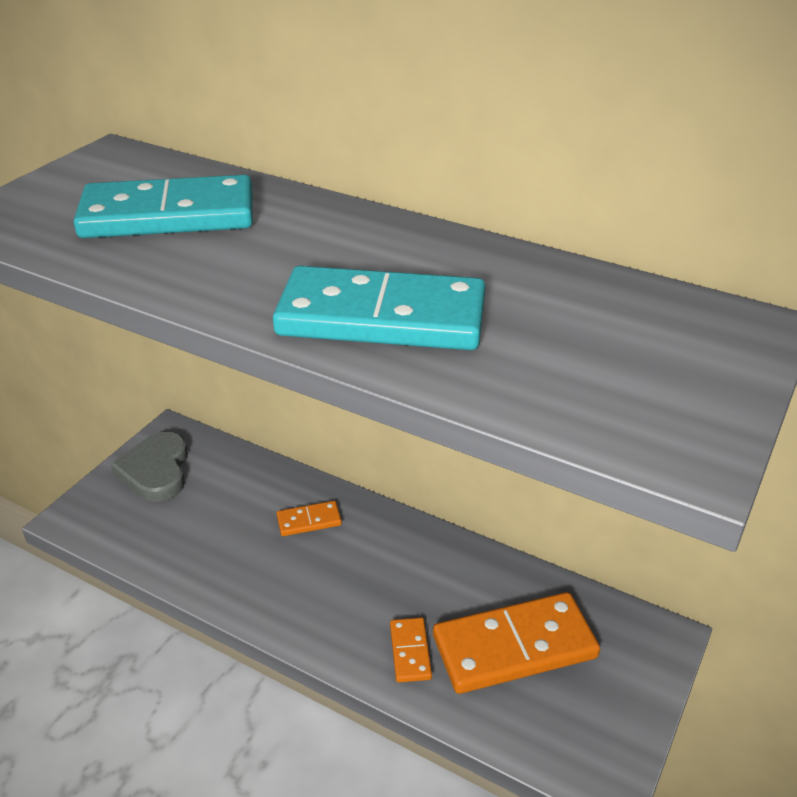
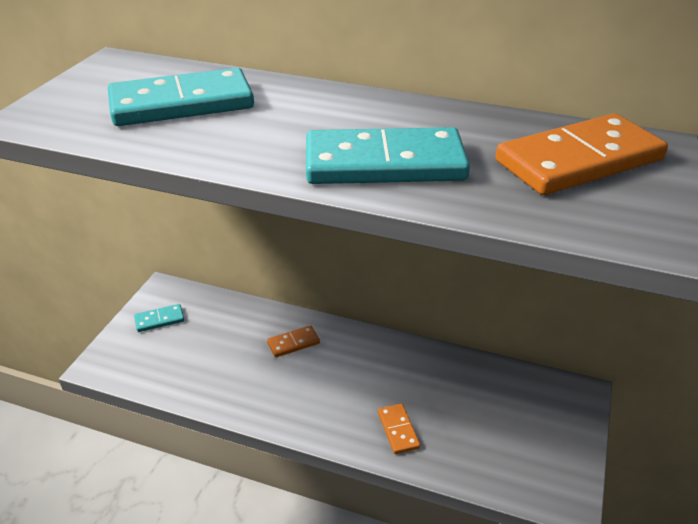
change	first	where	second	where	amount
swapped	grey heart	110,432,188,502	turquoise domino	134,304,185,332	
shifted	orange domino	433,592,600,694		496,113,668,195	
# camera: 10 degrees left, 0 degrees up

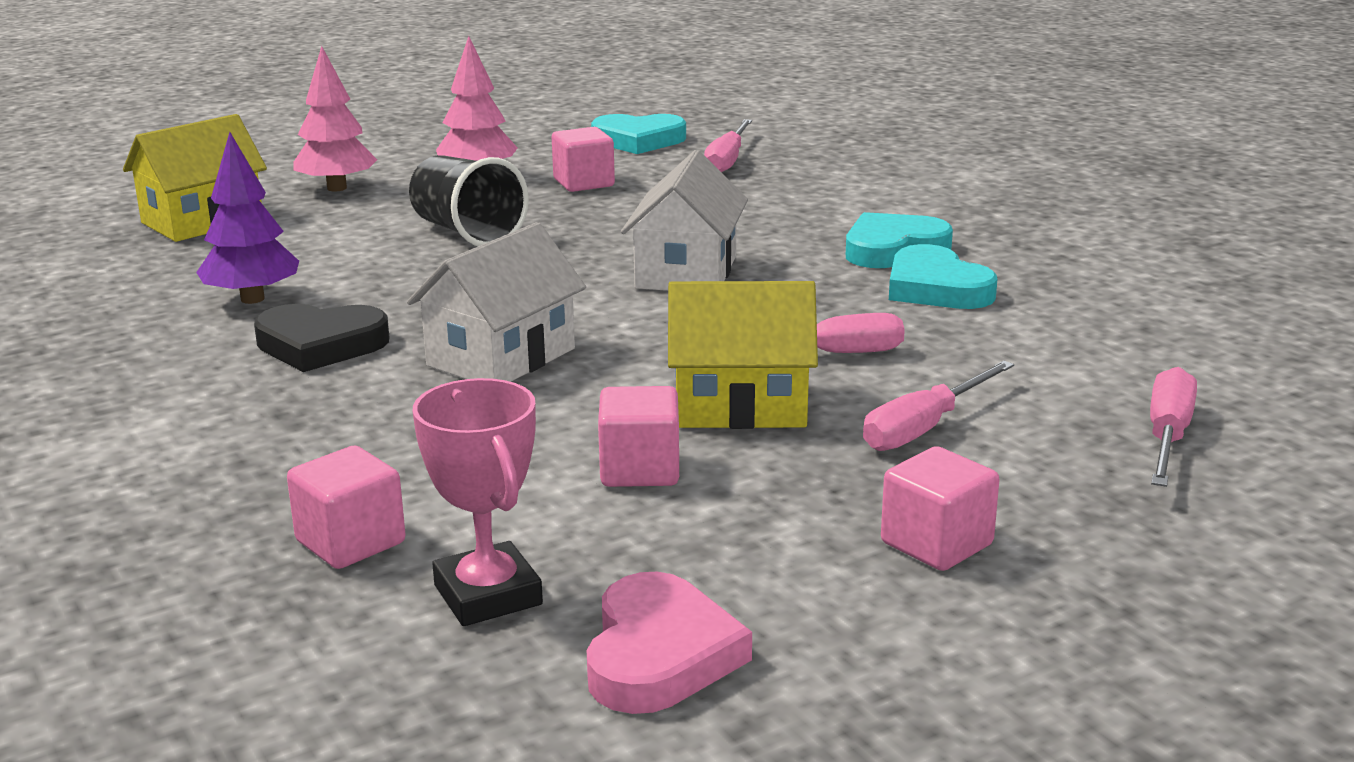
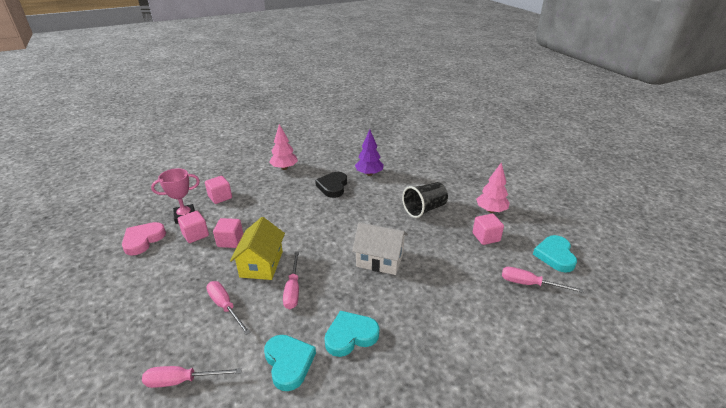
change	first	where	second	where	amount
gone	yellow house	123,114,267,242			
shifted	pink tree	293,46,377,192		269,124,298,170	
gone	white house	407,222,586,382			
rotated	pink heart	586,572,752,714		122,222,166,255	105 degrees clockwise
shifted	turquoise heart	846,212,953,268		264,335,316,391	
shifted	pink cube	881,446,1000,571		178,211,209,243	
rotated	pink screwdriver	1150,367,1197,487		142,366,242,388	150 degrees clockwise
# camera: 95 degrees right, 10 degrees up

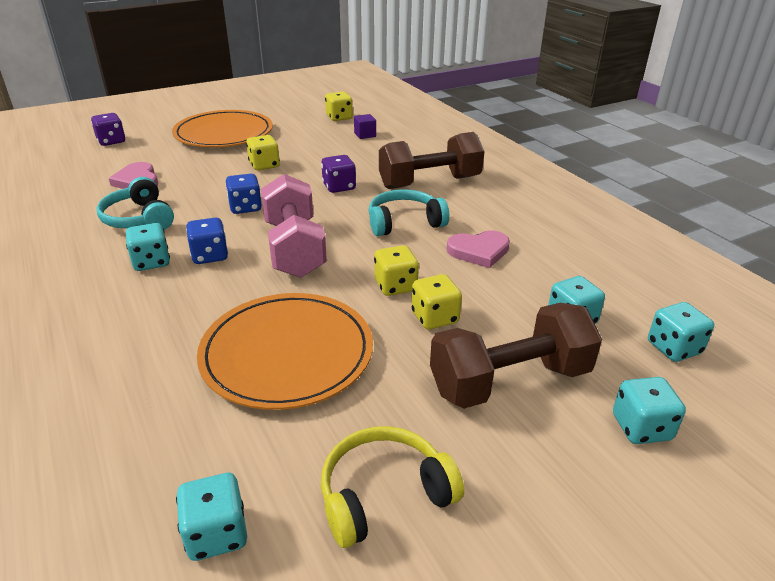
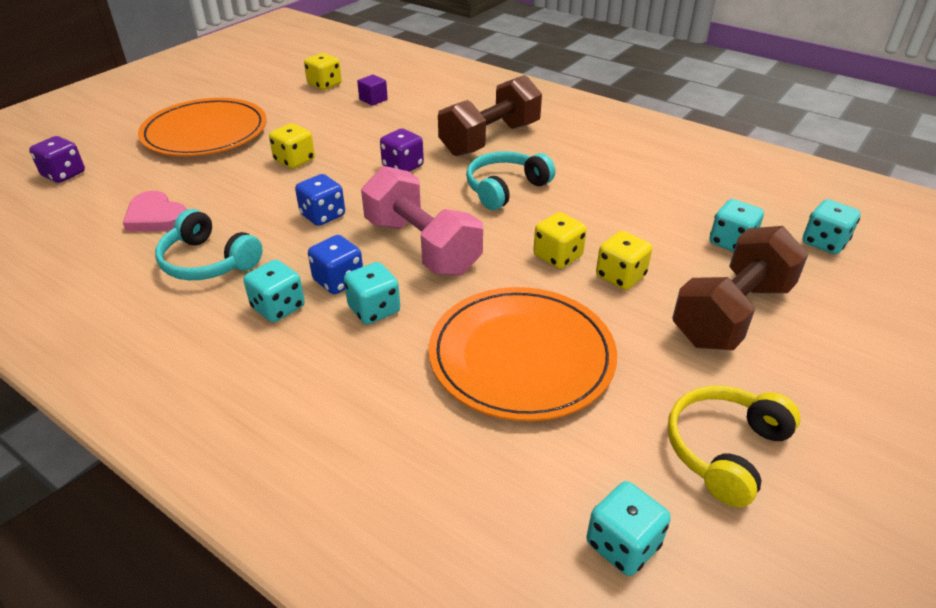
change	first	where	second	where	amount
gone	pink heart	447,230,510,268			
shifted	turquoise dice	613,377,686,444		344,262,400,325	
# camera: 25 degrees left, 5 degrees up

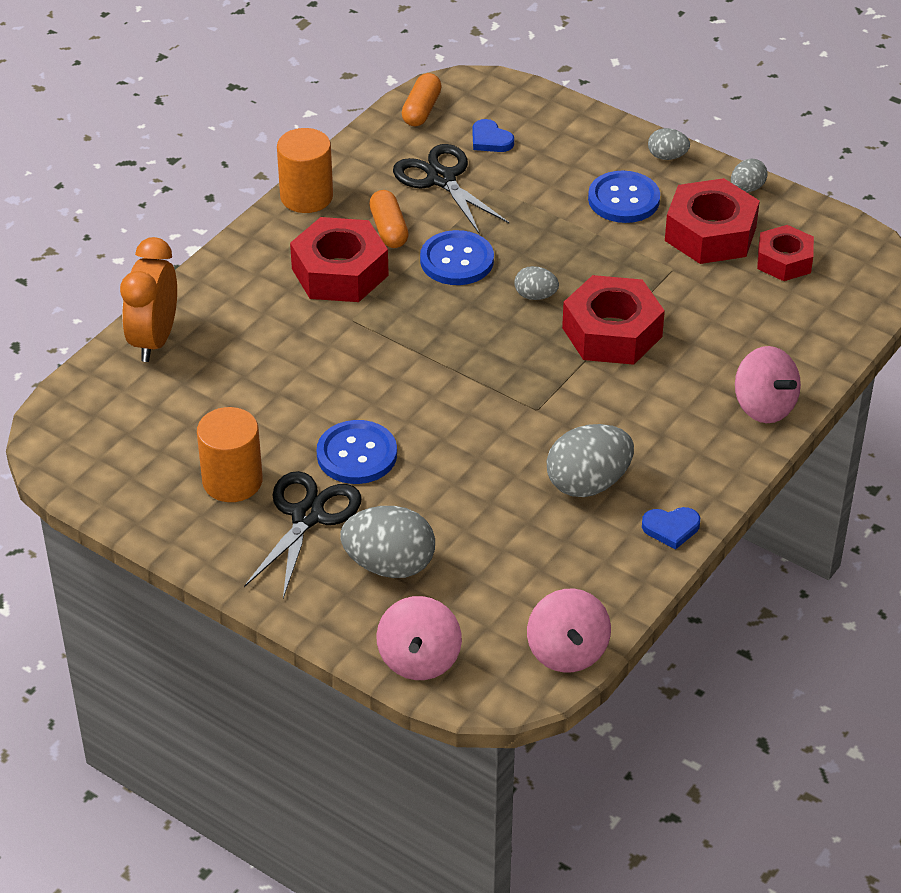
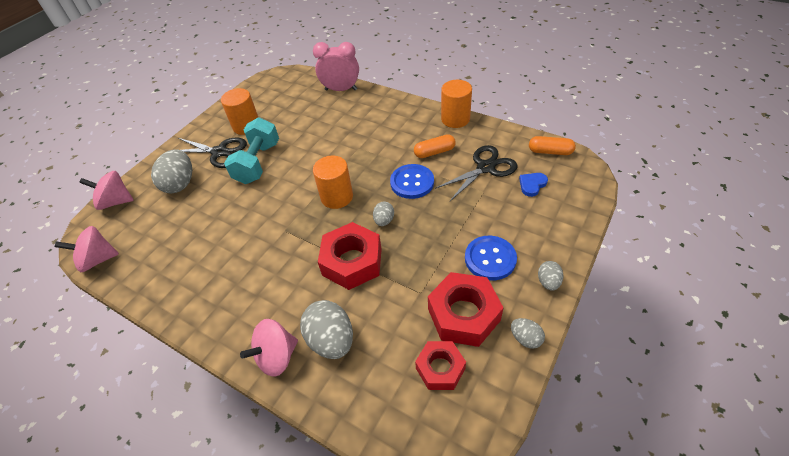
change	first	where	second	where	amount
repainted	orange clock	120,237,177,362	pink clock	313,42,359,91	
gone	red nut	290,217,389,302			
swapped	blue button	317,420,397,484	turquoise dumbbell	224,117,279,184	
shifted	grey egg	547,424,634,497		300,300,353,359	
gone	blue heart	642,507,700,549			
new			orange cylinder	313,156,353,209	
# camera: 90 degrees right, 5 degrees up

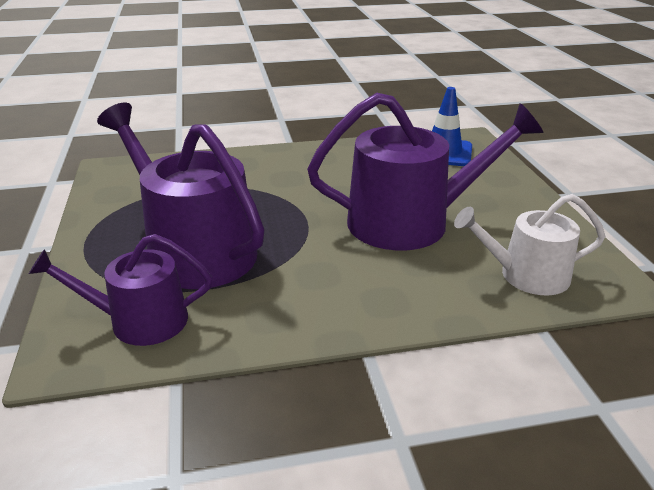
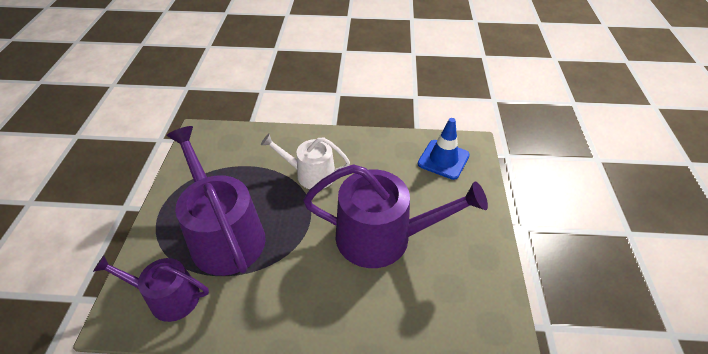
change	first	where	second	where	amount
shifted	white watering can	454,194,605,295		261,134,350,189	
# camera: 15 degrees right, 15 degrees up

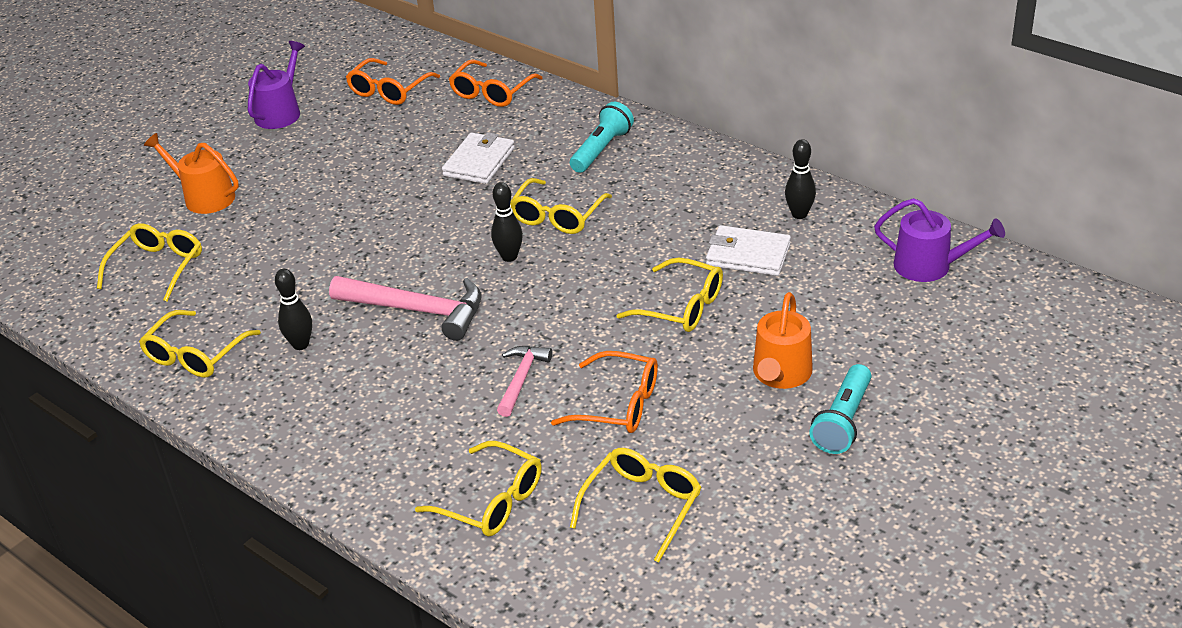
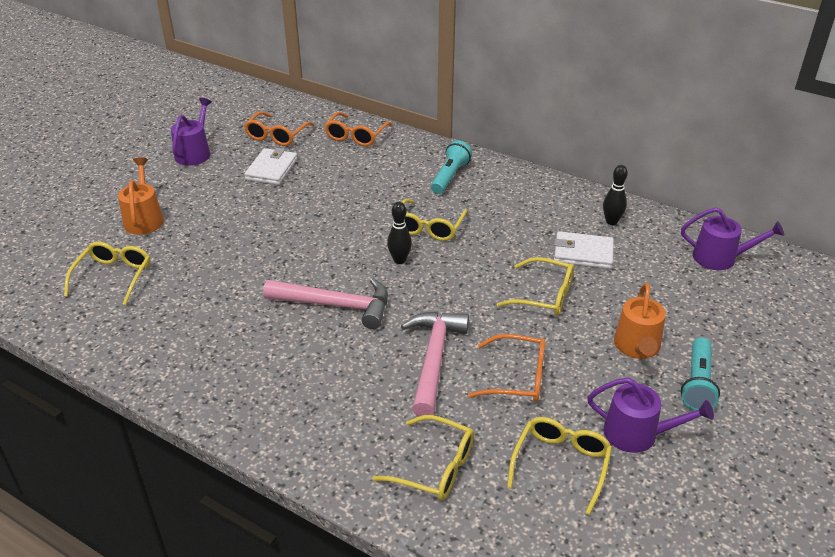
change	first	where	second	where	amount
gone	yellow glasses	139,310,261,378			
rotated	orange watering can	144,133,239,214		118,157,164,235	60 degrees clockwise
gone	black bowling pin	275,269,312,350			
shifted	white wallet	442,132,515,184		244,148,298,185	
scaled	pink hammer	497,346,552,417		401,312,469,416	x1.74
new			purple watering can	587,377,714,453	
# camera: 10 degrees left, 0 degrees up

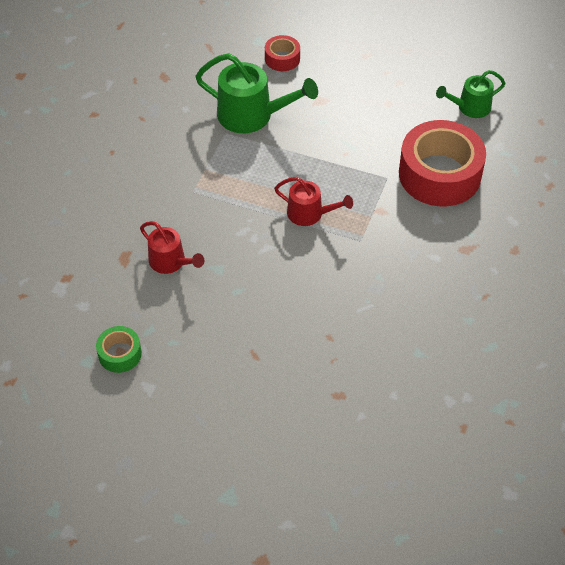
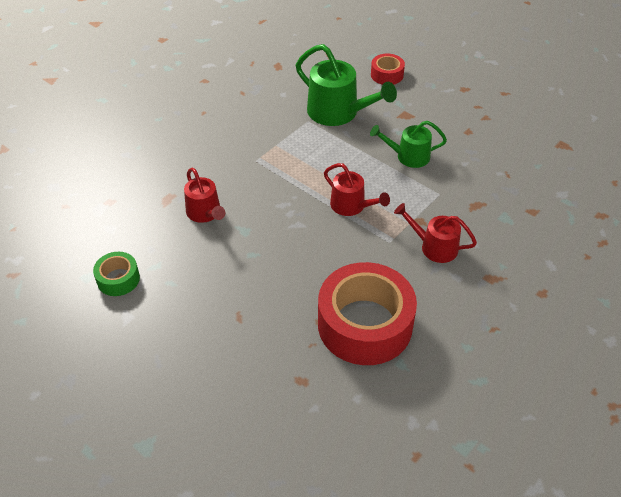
change	first	where	second	where	amount
shifted	red tape	399,120,486,206		318,262,417,365	
shifted	green watering can	436,70,506,118		370,121,447,168	
new			red watering can	394,203,477,263	
# camera: 20 degrees right, 5 degrees down

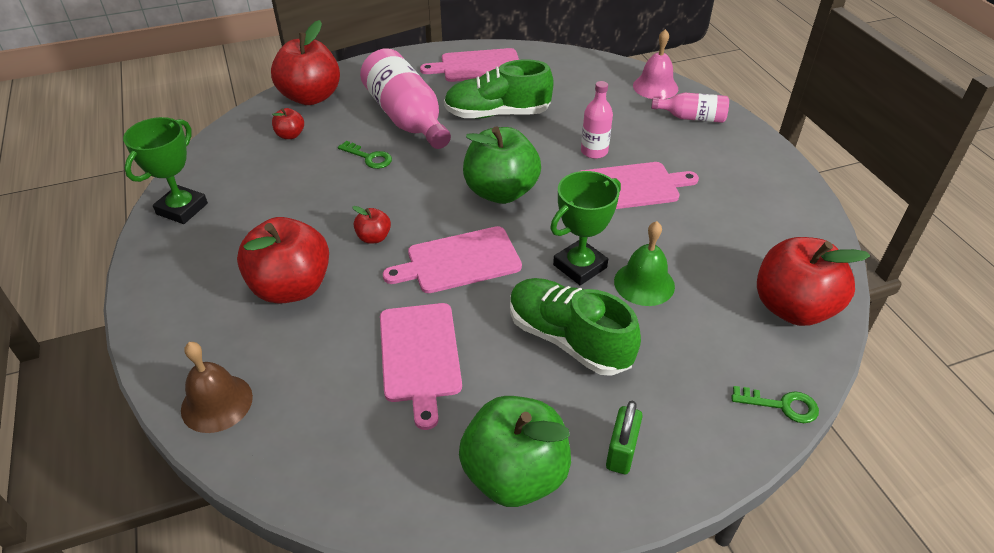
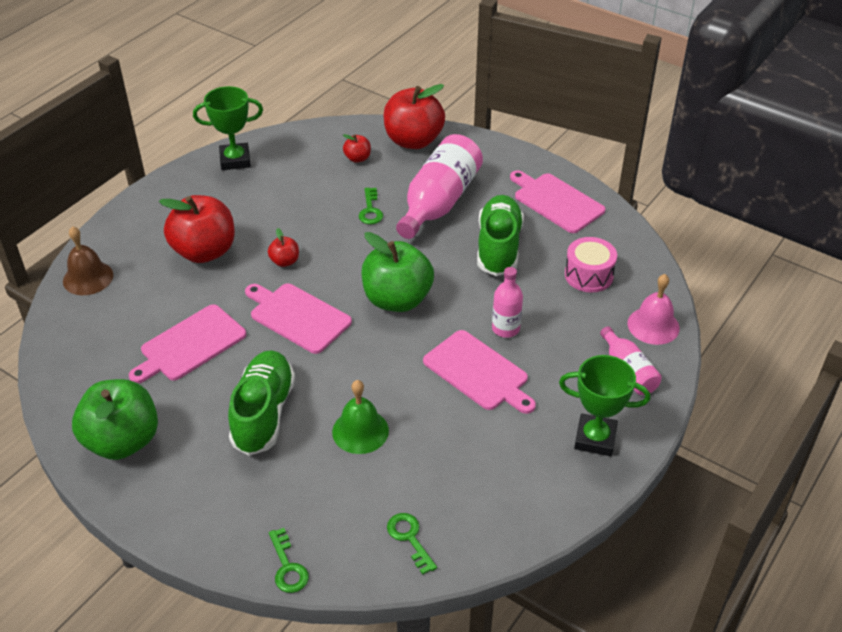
change	first	where	second	where	amount
rotated	green shoe	444,59,554,119		477,195,524,276	45 degrees clockwise
shifted	green trophy	550,171,621,285		559,355,650,456	
gone	green padlock	606,401,643,474			
swapped	red apple	757,237,870,326	green key	387,513,437,575	
new			pink drum	565,237,617,292	
# camera: 55 degrees right, 0 degrees up

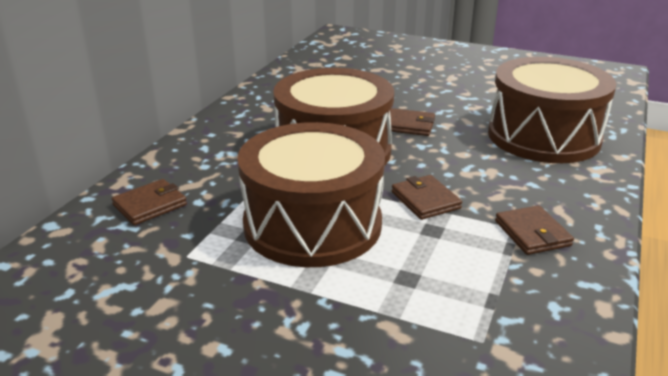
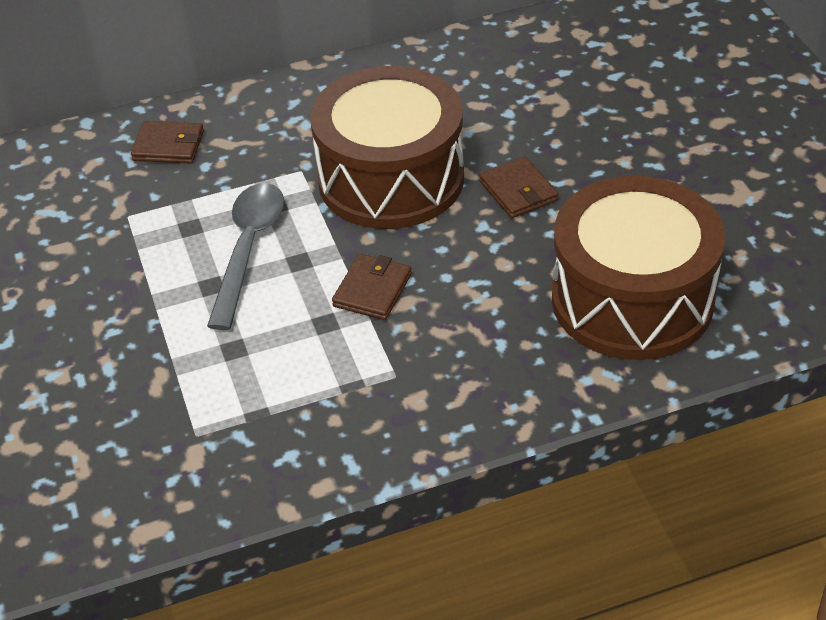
change	first	where	second	where	amount
swapped	brown drum	237,122,385,267	grey spoon	207,183,284,330	
gone	brown wallet	495,205,574,255			
# camera: 50 degrees right, 15 degrees up

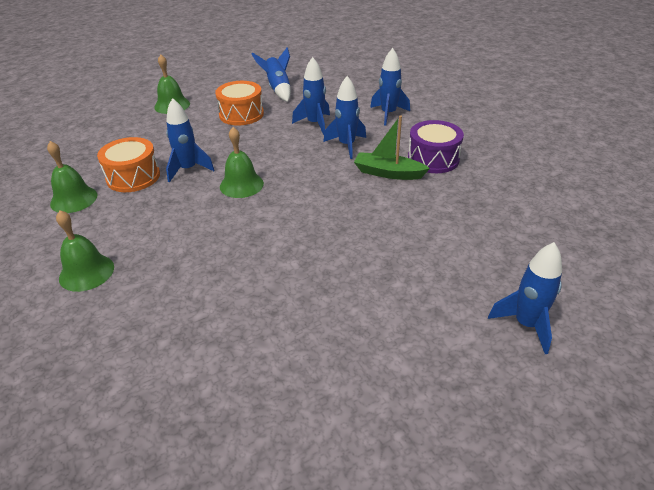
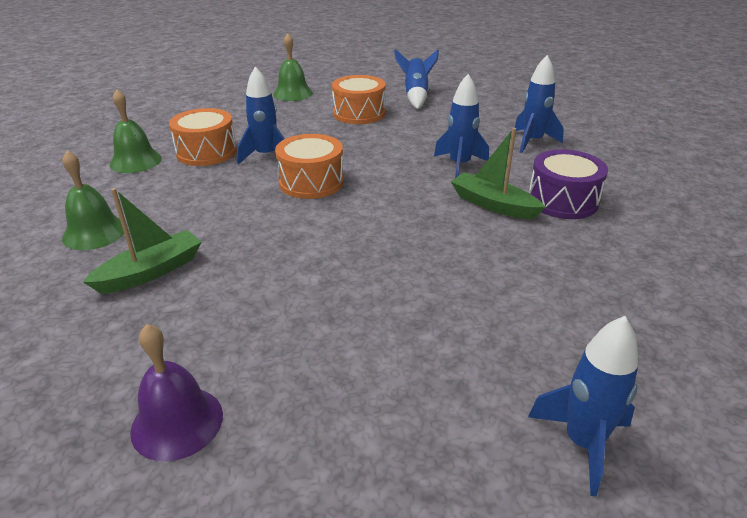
change	first	where	second	where	amount
swapped	green bell	220,127,264,198	orange drum	275,134,344,199	
gone	blue rocket	292,57,330,135			
new			green boat	83,188,201,294	
new			purple bell	130,324,223,461	
# camera: 20 degrees right, 5 degrees down

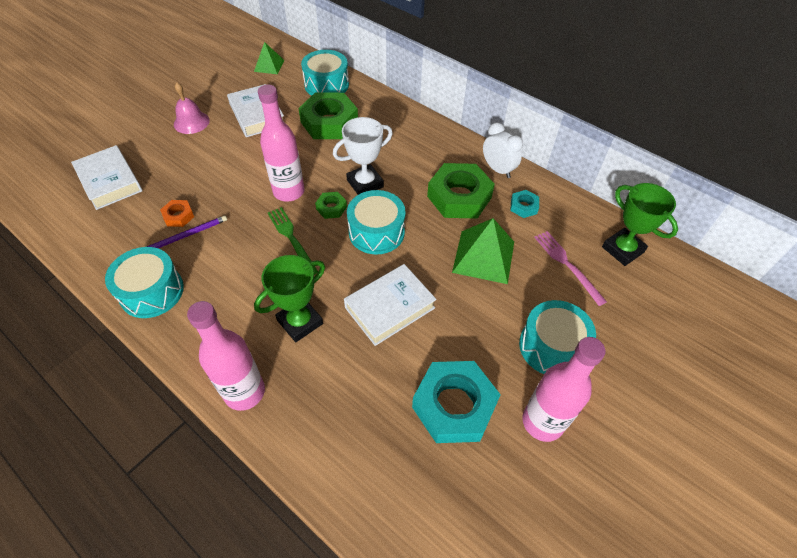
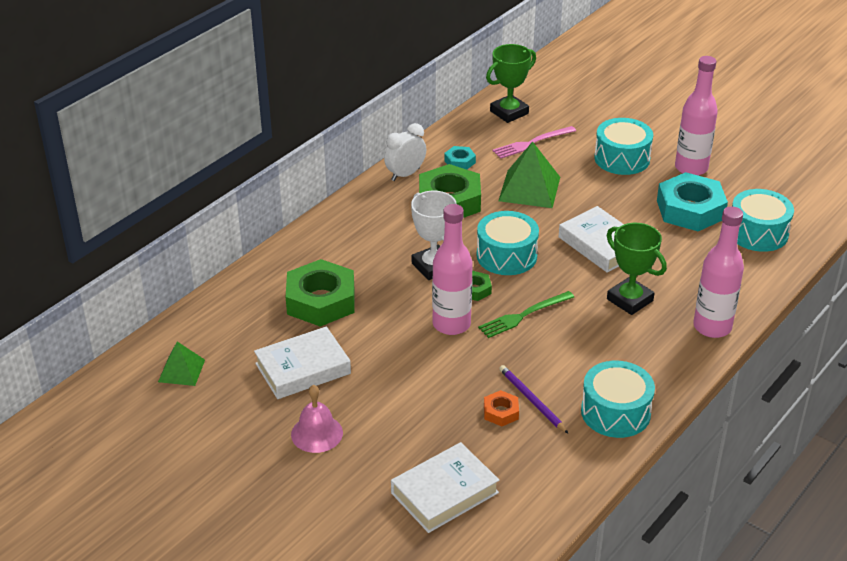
change	first	where	second	where	amount
shifted	turquoise drum	301,50,349,96		732,189,794,252	
# camera: 90 degrees left, 15 degrees down

